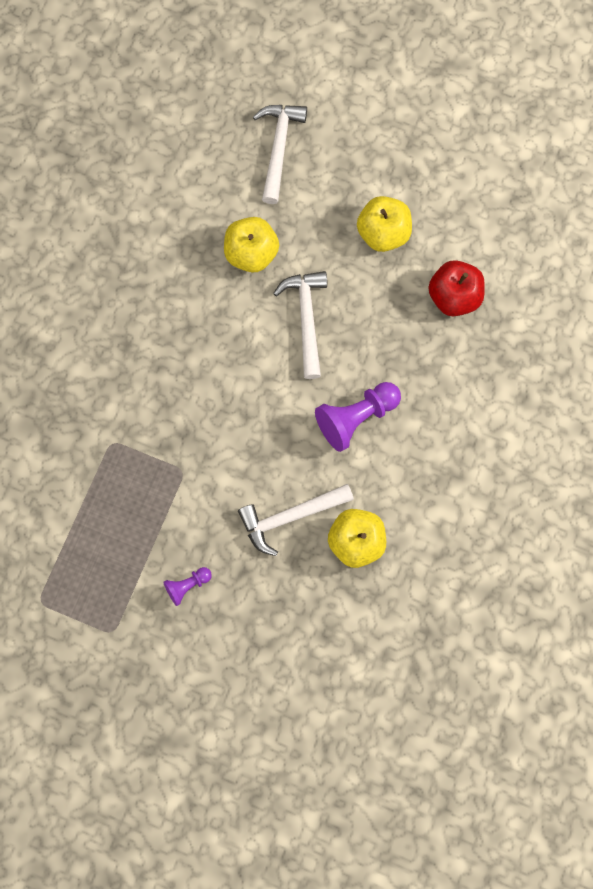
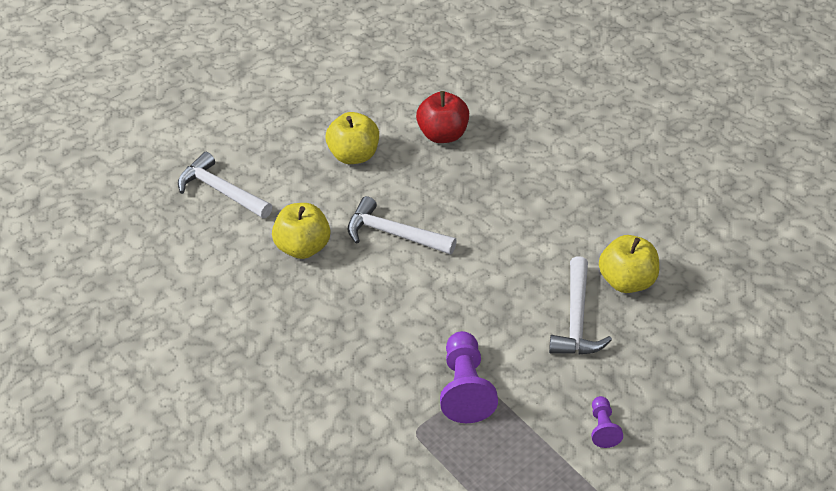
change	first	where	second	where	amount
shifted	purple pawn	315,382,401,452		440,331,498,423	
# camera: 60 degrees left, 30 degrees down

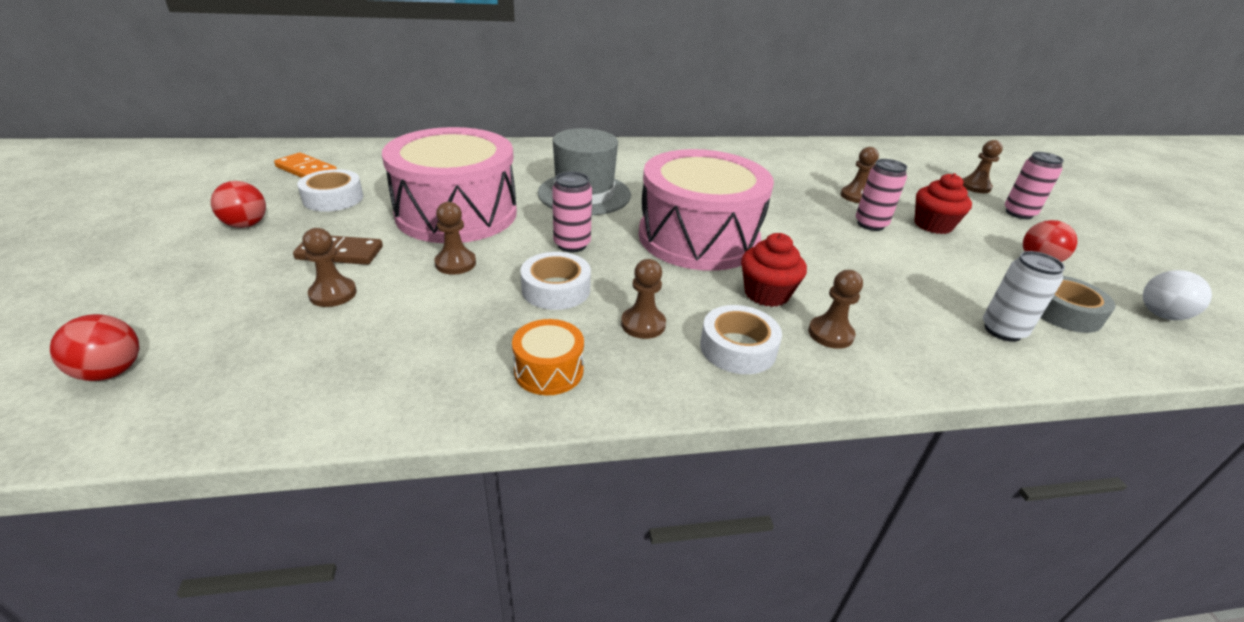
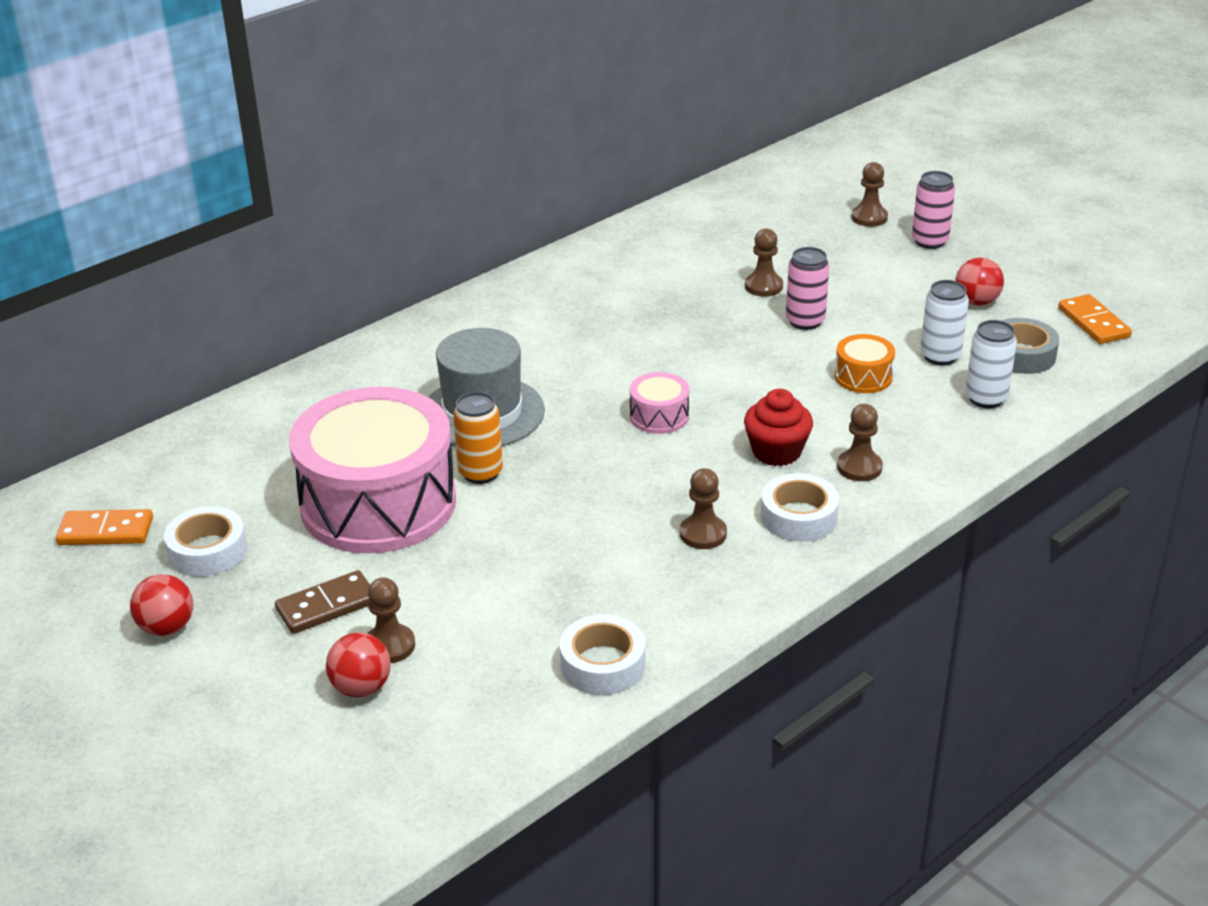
change	first	where	second	where	amount
shifted	red ball	50,314,140,381		326,632,391,697	
gone	brown pawn	435,202,476,275			
shifted	orange drum	512,319,584,395		835,334,895,393	
shifted	white tape	520,252,591,310		560,615,645,695	
gone	pink can	552,172,592,252			
scaled	pink drum	639,149,774,271		630,372,689,434	x0.41
gone	red cupcake	915,173,972,234			
swapped	white ball	1143,270,1212,320	orange domino	1058,294,1132,344	
new			orange can	453,392,503,484	
new			white can	920,280,969,365	
# camera: 30 degrees left, 0 degrees up

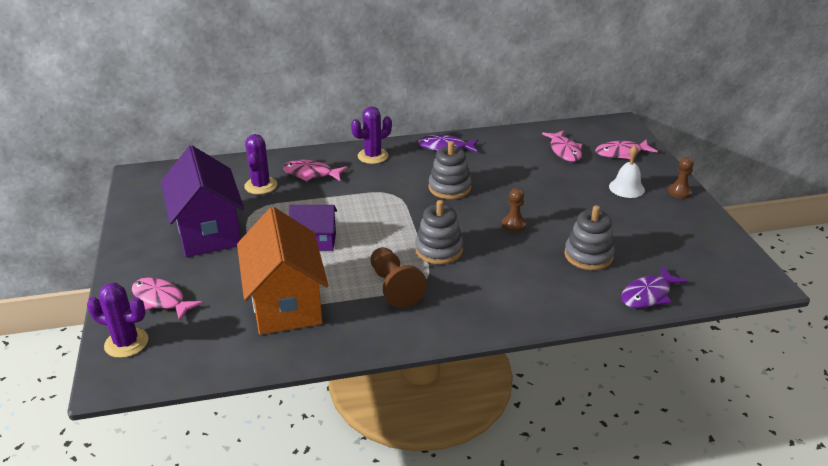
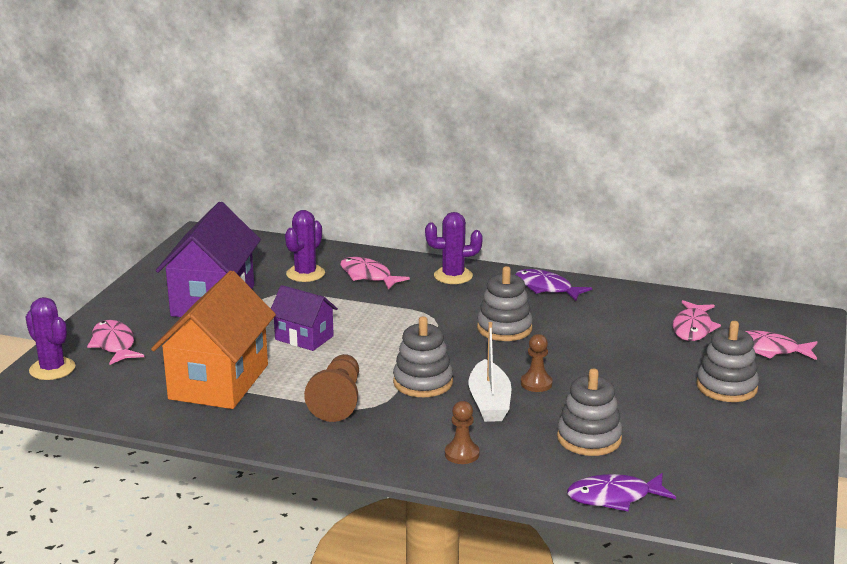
change	first	where	second	where	amount
swapped	white bell	609,145,645,198	grey stacking toy	696,321,759,402	
shifted	brown pawn	668,157,694,199		445,401,480,464	
new			white boat	468,322,511,422	
# camera: 30 degrees right, 10 degrees down

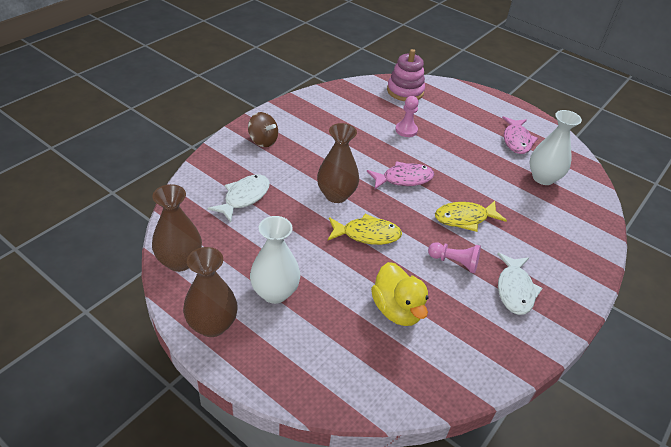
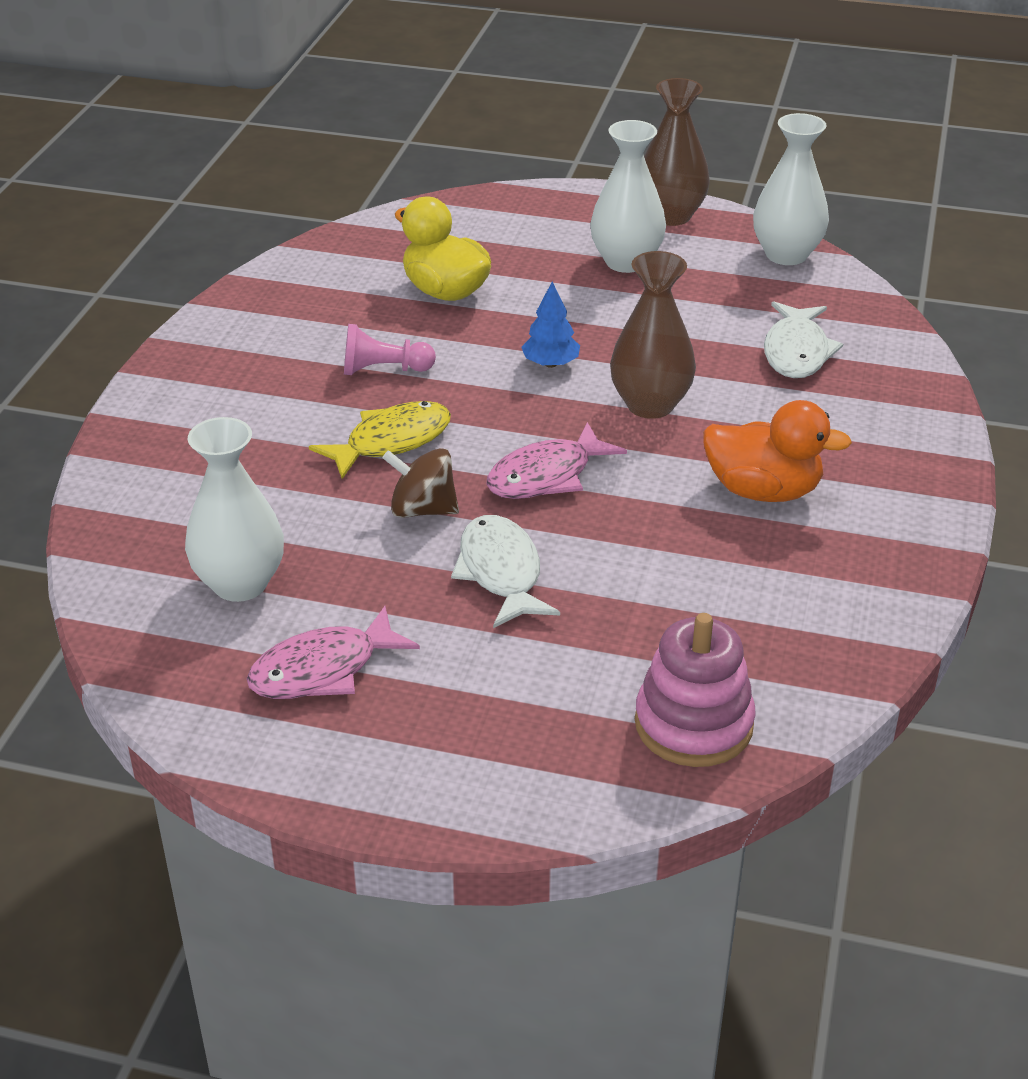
change	first	where	second	where	amount
repainted	brown vase	152,184,202,272	white vase	753,113,829,265	
shifted	brown spinning top	248,112,278,147		382,448,459,518	
swapped	yellow fish	328,214,402,245	blue tree	521,282,580,368	
gone	pink pawn	395,96,419,137			
shifted	white fish	497,253,543,315		451,515,560,628	
rotated	pink fish	502,116,538,154		247,606,420,699	105 degrees counterclockwise
new			orange duck	703,400,852,502	
# camera: 160 degrees right, 5 degrees down

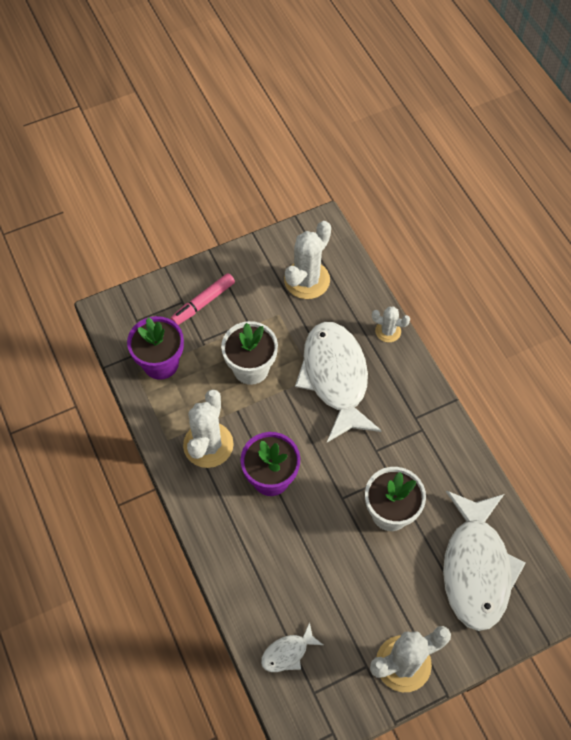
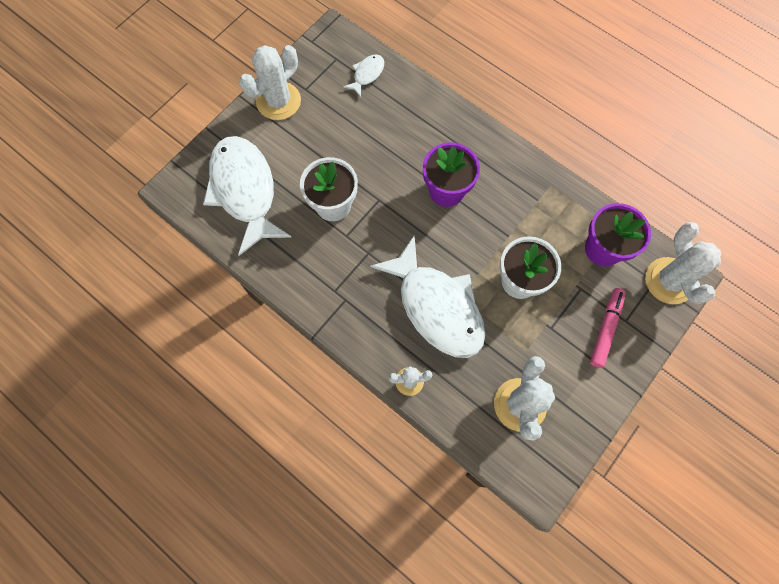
change	first	where	second	where	amount
shifted	white cactus	183,389,234,468		645,222,721,304	
# camera: 155 degrees right, 10 degrees up

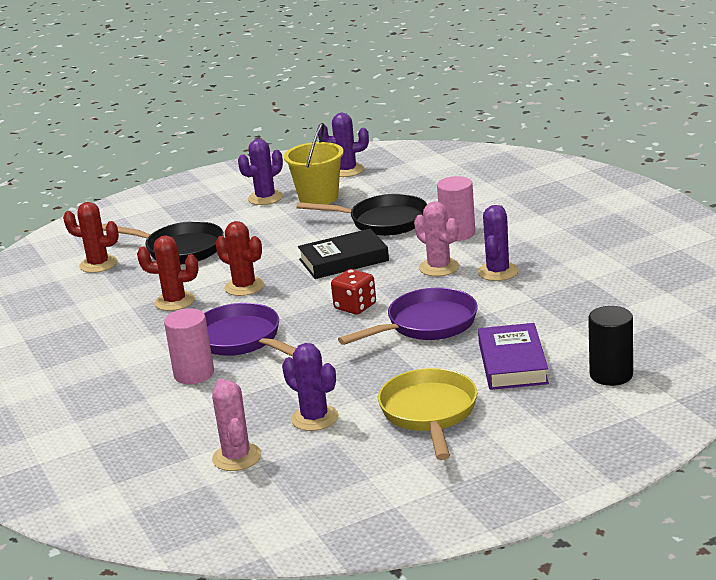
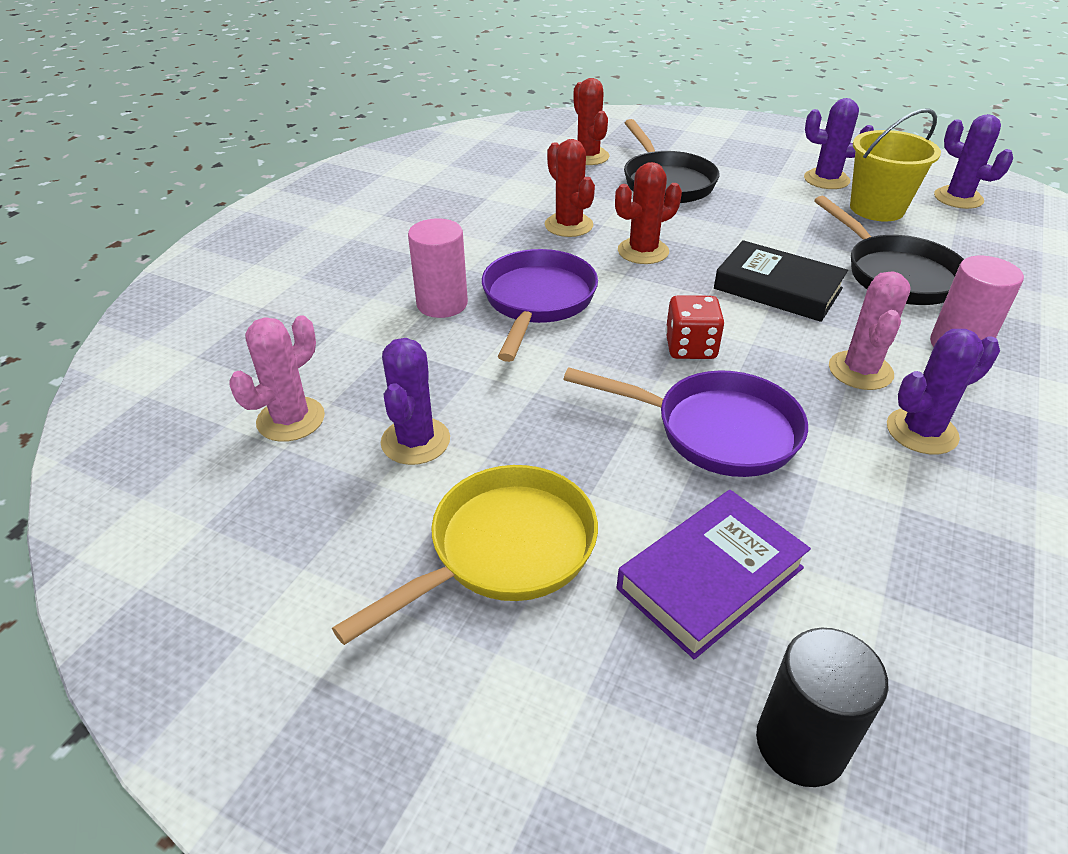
change	first	where	second	where	amount
rotated	red cactus	216,221,264,296		615,162,682,264	60 degrees clockwise
# camera: 50 degrees right, 15 degrees up

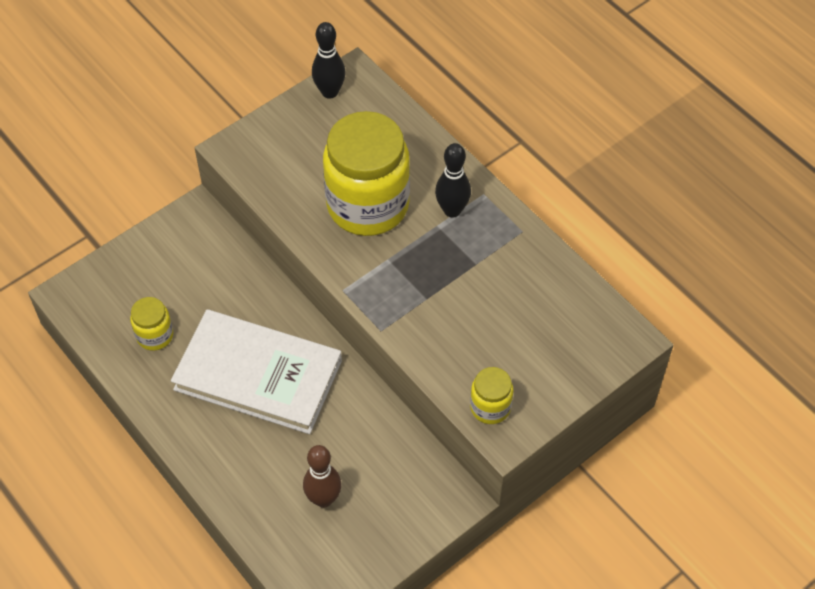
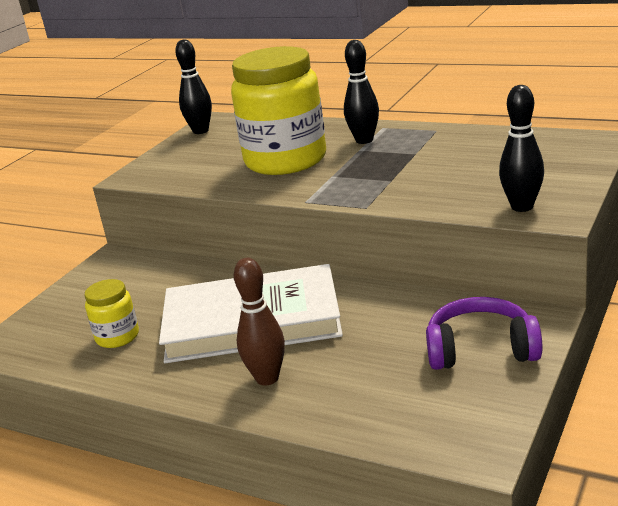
change	first	where	second	where	amount
shifted	brown bowling pin	303,445,341,508		234,258,285,386	
swapped	yellow jar	470,367,513,424	black bowling pin	499,85,544,212	
new			purple headphones	426,297,543,370	
# camera: 20 degrees left, 30 degrees down

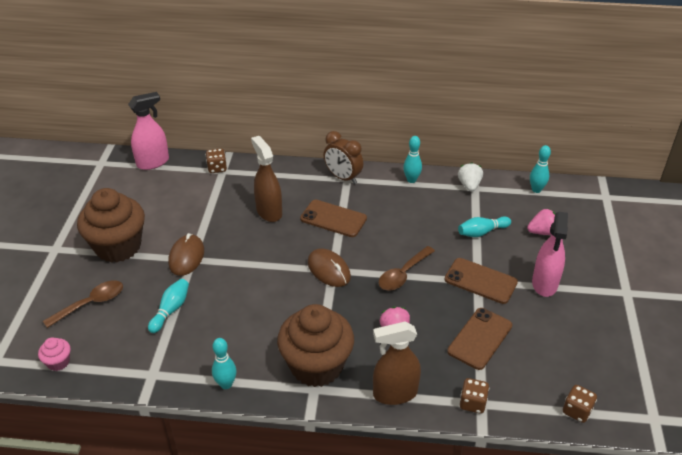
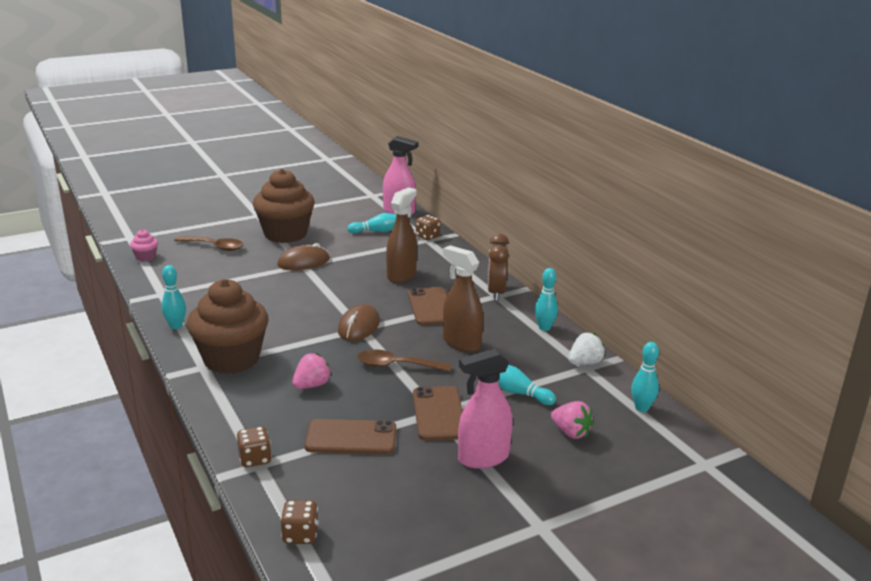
change	first	where	second	where	amount
shifted	turquoise bowling pin	148,279,189,333		347,213,397,234	
shifted	brown spray bottle	373,322,421,405		443,245,483,352	
# camera: 55 degrees right, 15 degrees down

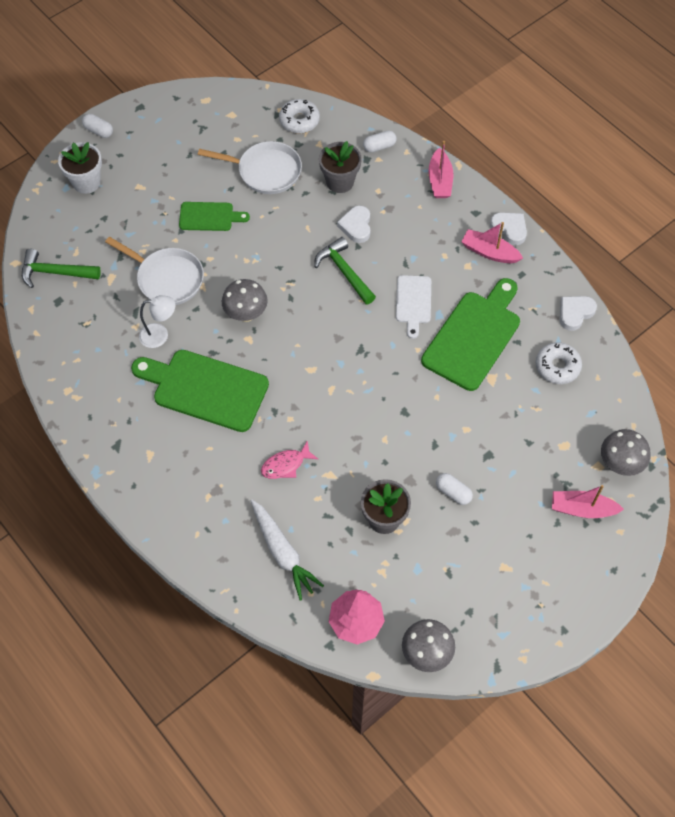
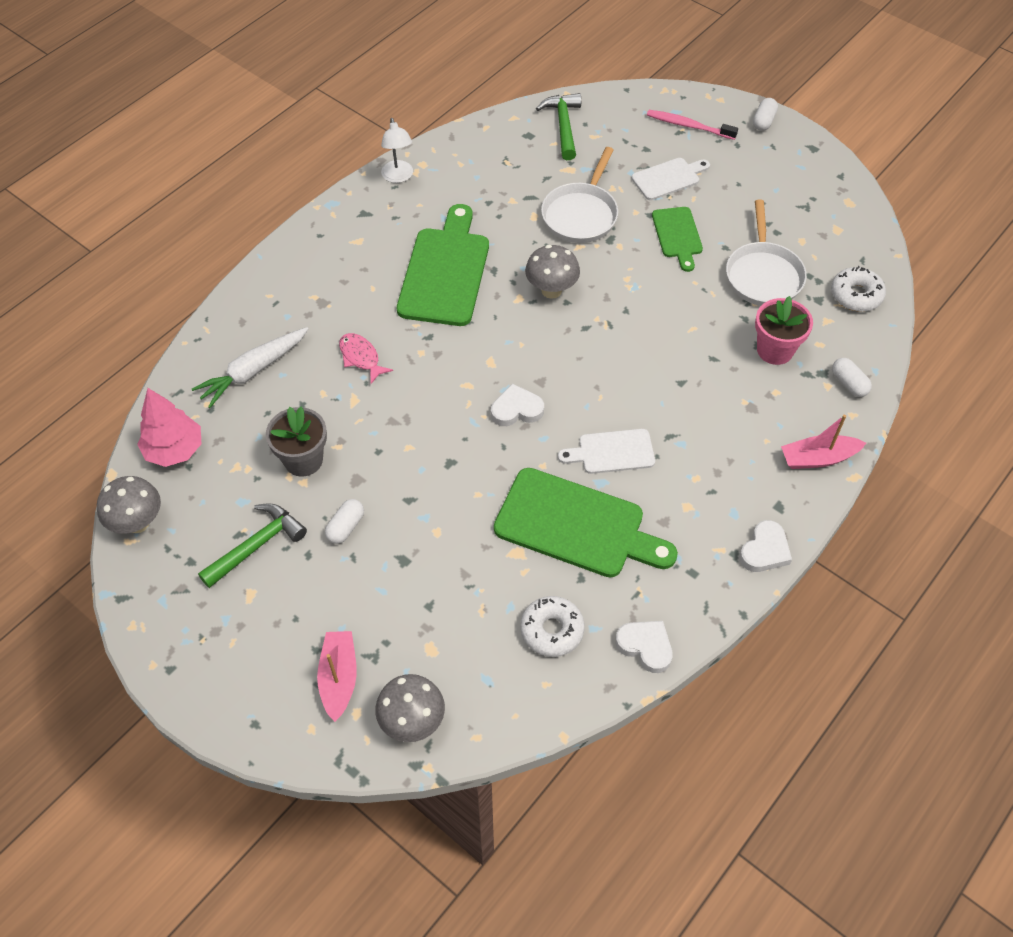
change	first	where	second	where	amount
swapped	white flower pot	58,142,102,194	pink toothbrush	647,110,738,140	
shifted	white lamp	139,295,175,348		381,118,413,183	
shifted	green hammer	314,237,376,305		198,503,307,588	
repainted	grey flower pot	319,141,362,193	pink flower pot	755,296,813,365	
shifted	white heart	337,206,370,243		491,383,544,426	
gone	pink boat	461,222,523,263			
new			white cutting board	631,158,710,200	
# camera: 80 degrees right, 5 degrees down

